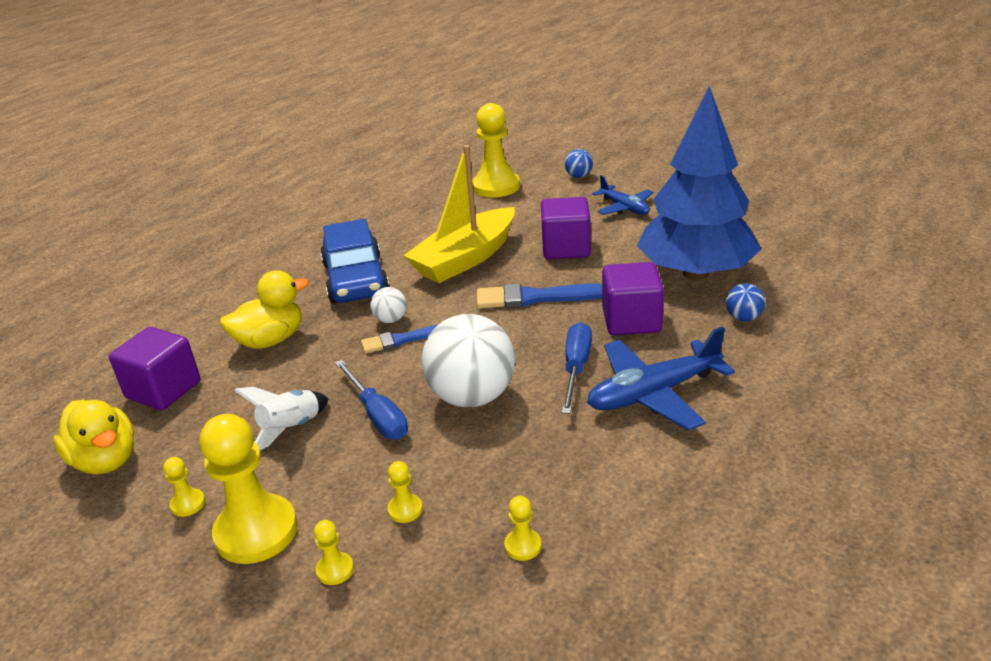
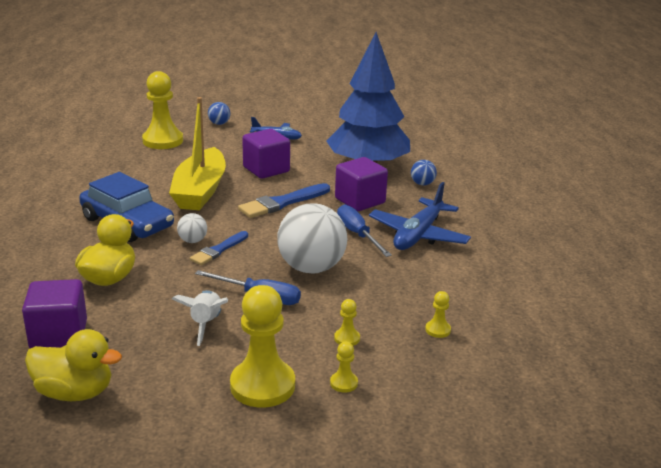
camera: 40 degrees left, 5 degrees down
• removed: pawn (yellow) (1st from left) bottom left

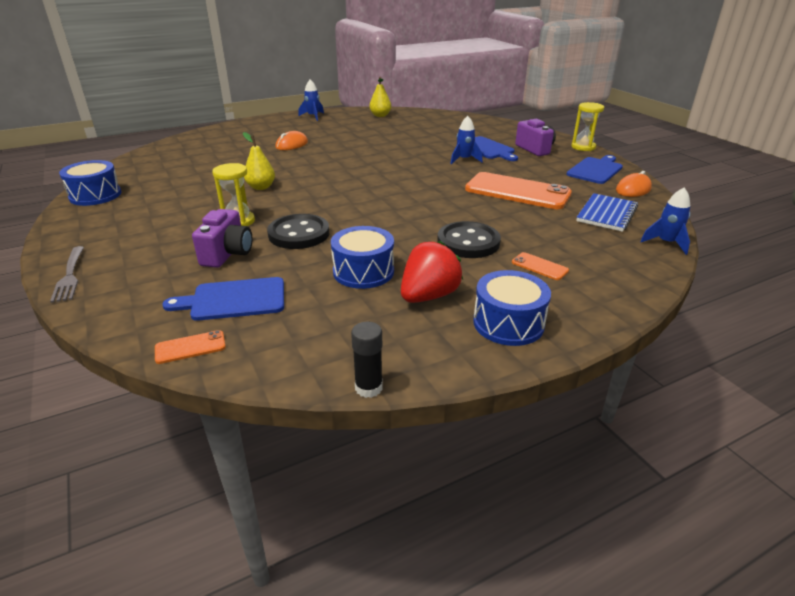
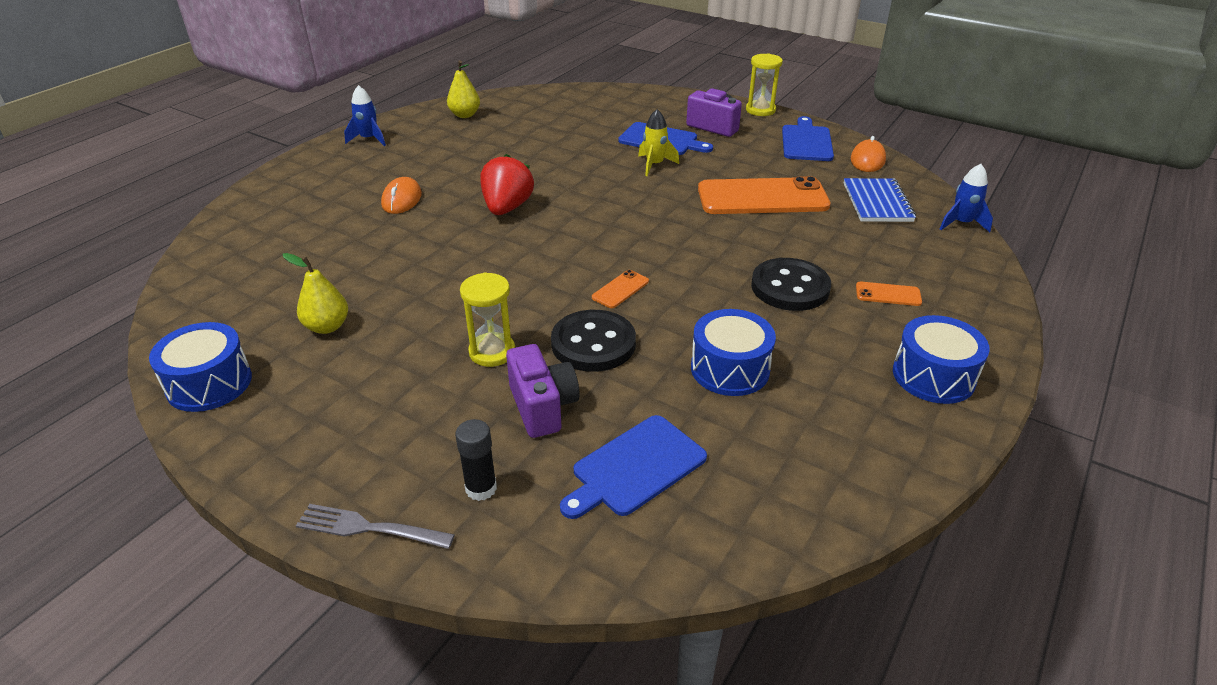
camera: 30 degrees left, 5 degrees up
• turned: fork (grey) middle left = bottom left 150 degrees clockwise
• moved: phone (orange) (1st from left) middle left to centre
• moved: pear (yellow) (1st from left) top left to middle left
• moved: glue stick (black) centre to bottom centre
• moved: strawberry (red) centre to top centre
• recoloured: rocket (blue) (2nd from left) top centre to rocket (yellow) top centre

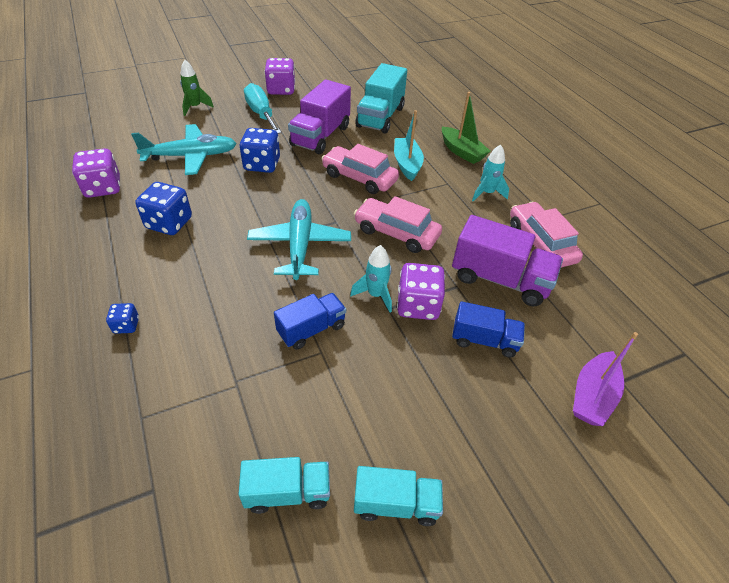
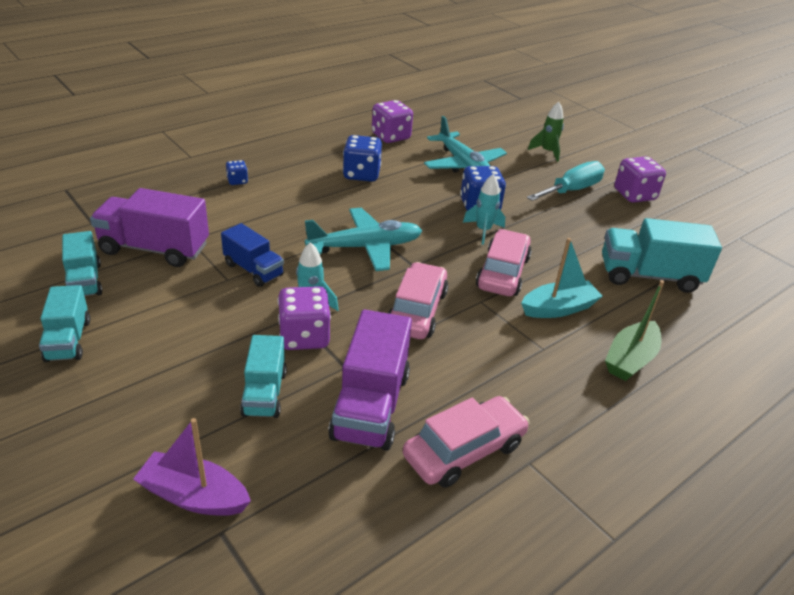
camera: 75 degrees right, 10 degrees down
• moved: truck (purple) (1st from left) top centre to middle left
• recoloured: truck (blue) (2nd from left) middle right to truck (turquoise) (3rd from left) middle left
• moved: rocket (turquoise) (2nd from left) top right to centre

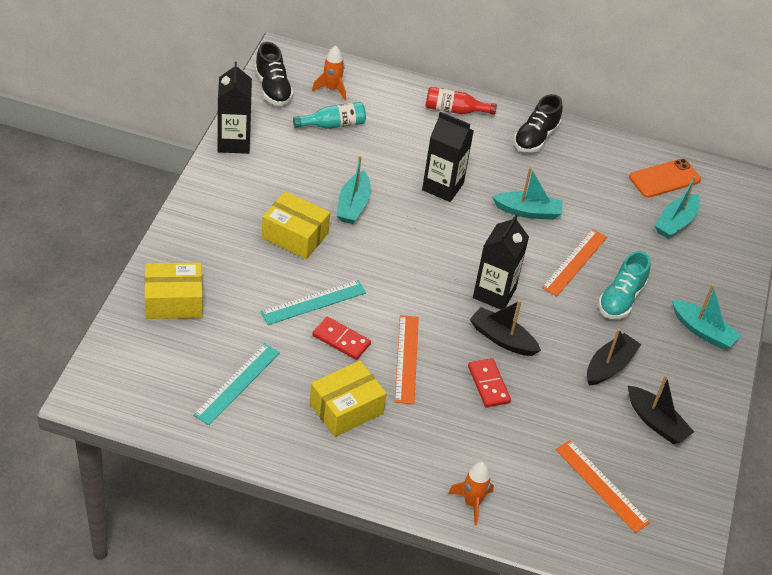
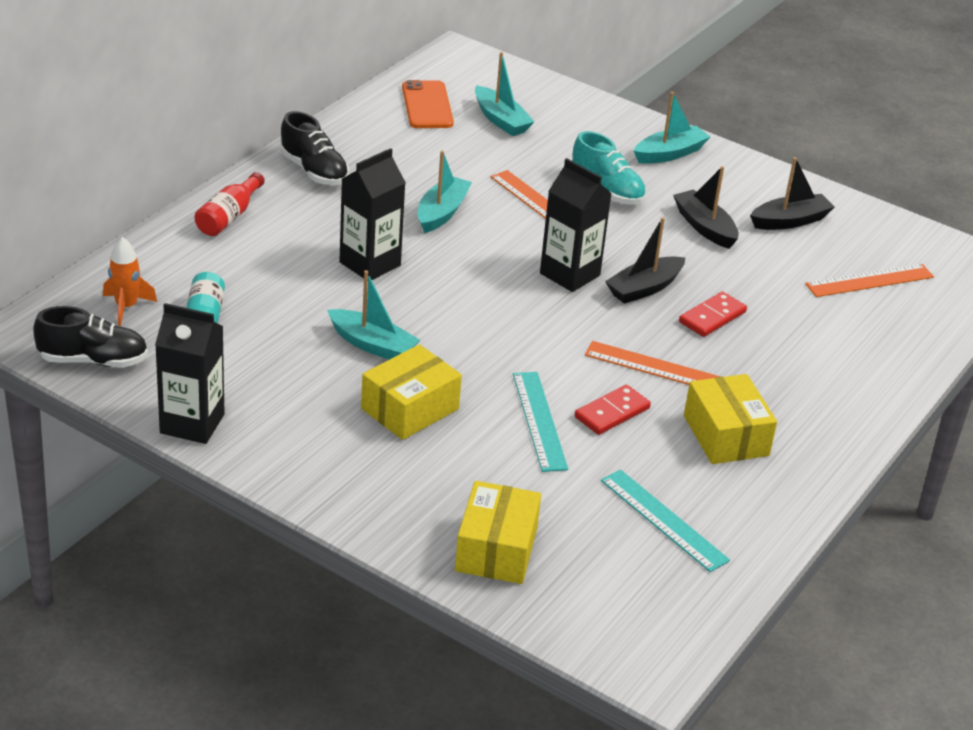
camera: 70 degrees left, 10 degrees down
• removed: rocket (orange) (2nd from left) bottom centre
• turned: domino (red) (2nd from left) centre = middle right 45 degrees counterclockwise

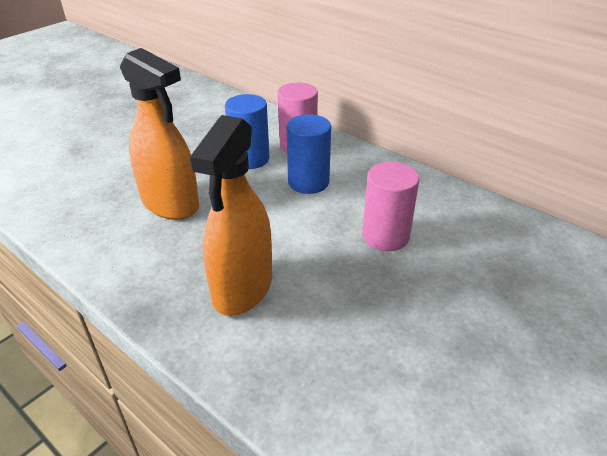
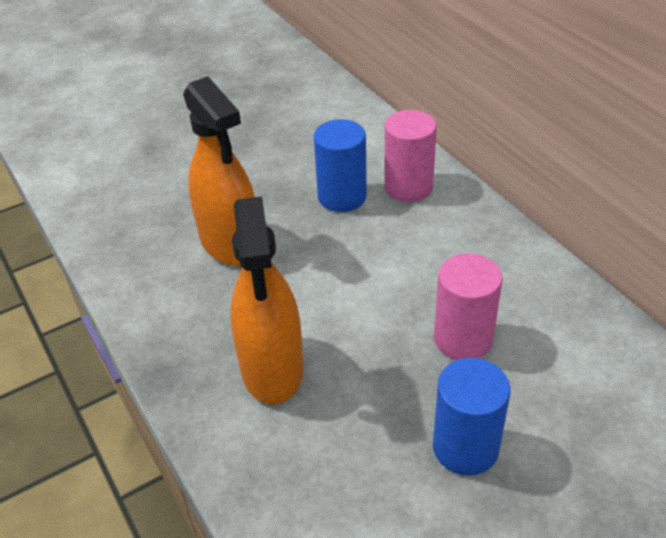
camera: 20 degrees right, 5 degrees up
• turned: spray bottle (orange) (2nd from left) centre = centre 45 degrees counterclockwise
• moved: cylinder (blue) (2nd from left) centre to bottom right

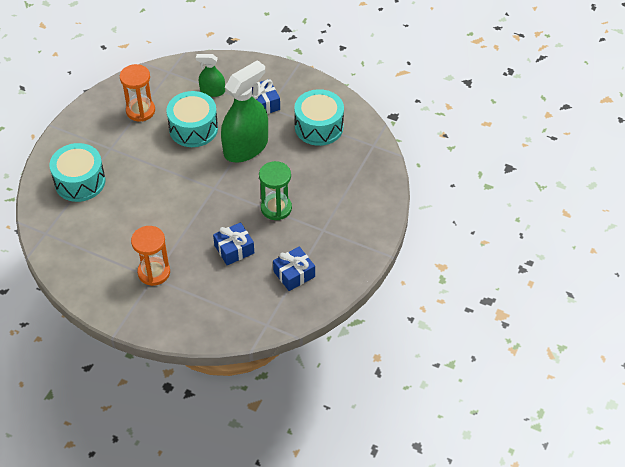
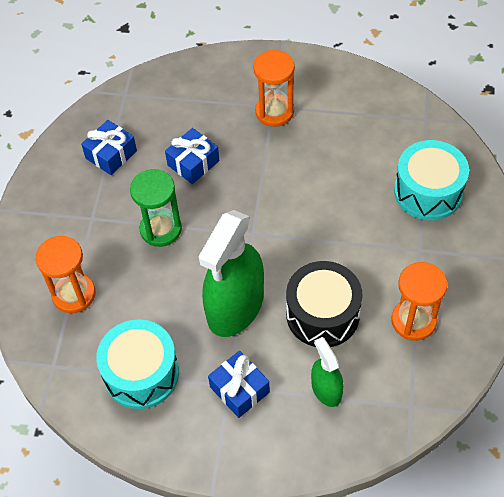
camera: 165 degrees right, 5 degrees up
• recoloured: drum (turquoise) (2nd from left) top left to drum (black) centre
• turned: spray bottle (green) (1st from left in the first image) top centre = bottom centre 105 degrees counterclockwise
• added: hourglass (orange) (1st from left) middle left

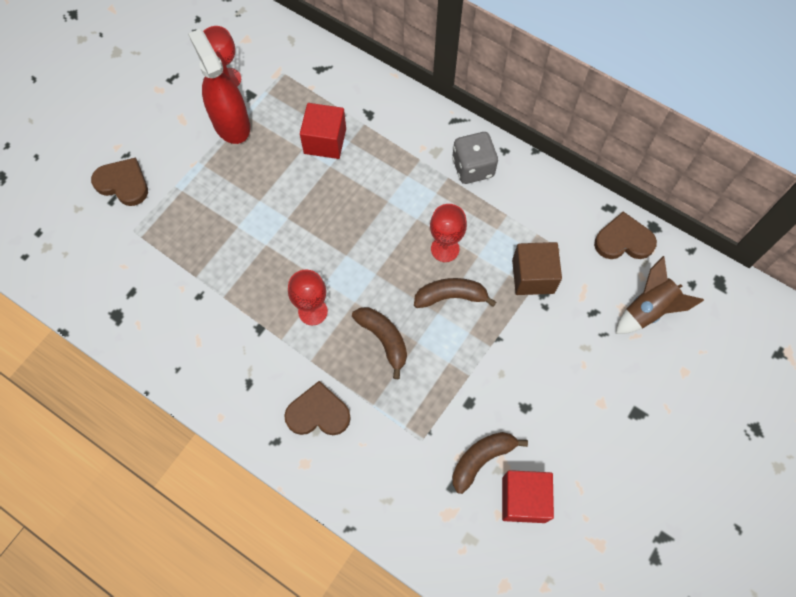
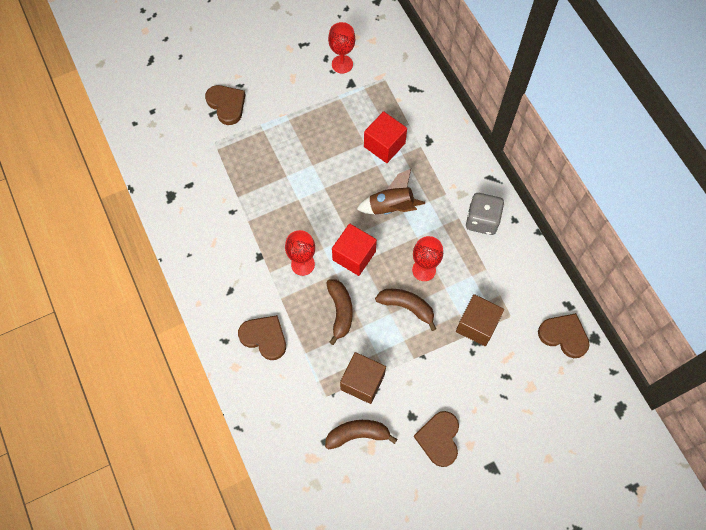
camera: 30 degrees right, 0 degrees up
• removed: spray bottle (red) top left
• moved: cube (red) (2nd from left in the first image) bottom centre to cube (red) (1st from left) centre
• moved: rocket (brown) middle right to centre
• added: cube (brown) (1st from left) bottom centre
• added: heart (brown) (3rd from left) bottom centre

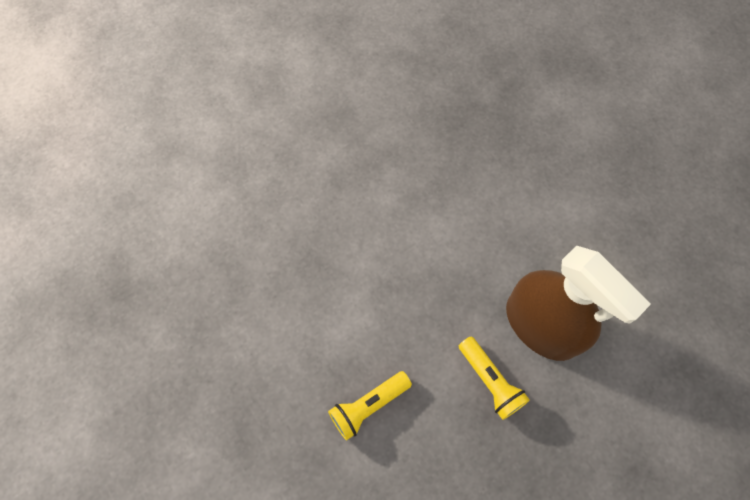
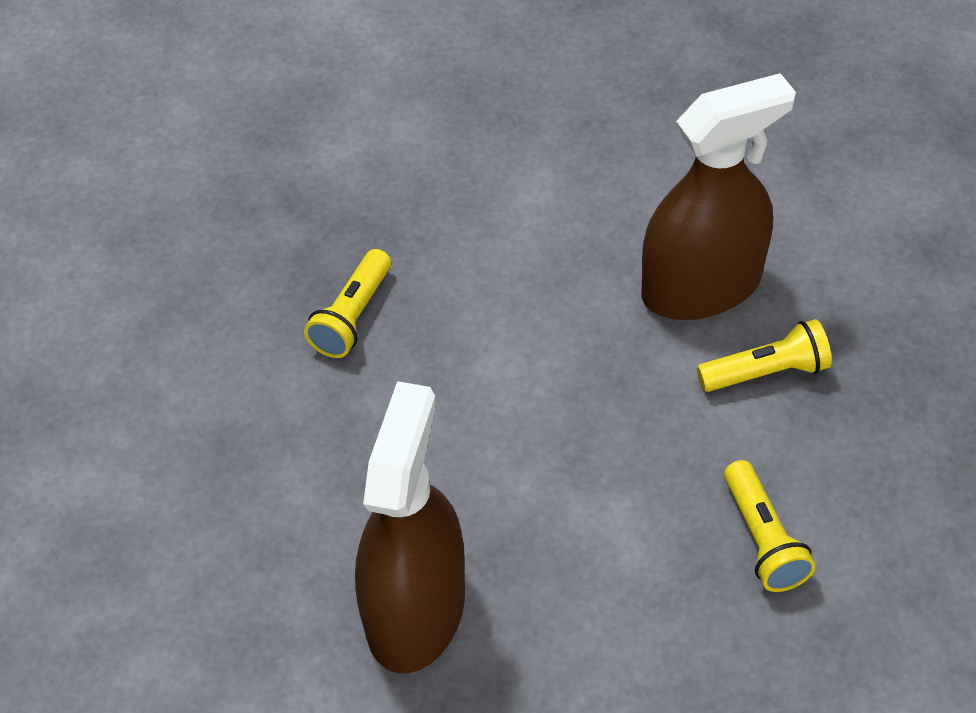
camera: 70 degrees left, 15 degrees down
• added: flashlight (yellow) (1st from left) centre
• added: spray bottle (brown) (1st from left) bottom centre

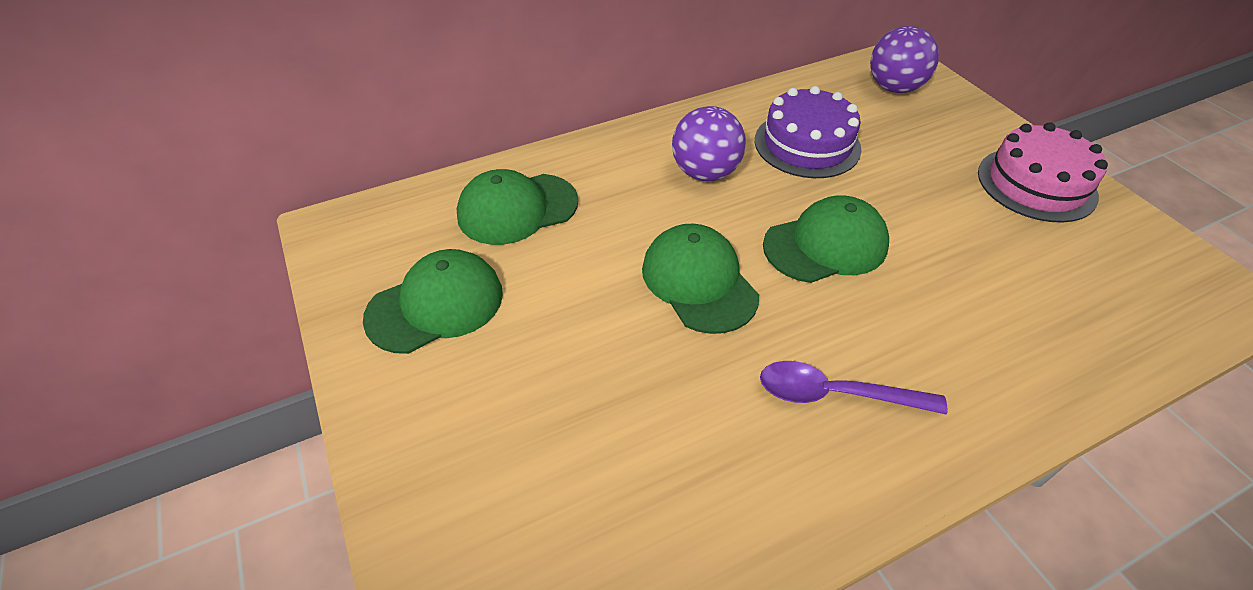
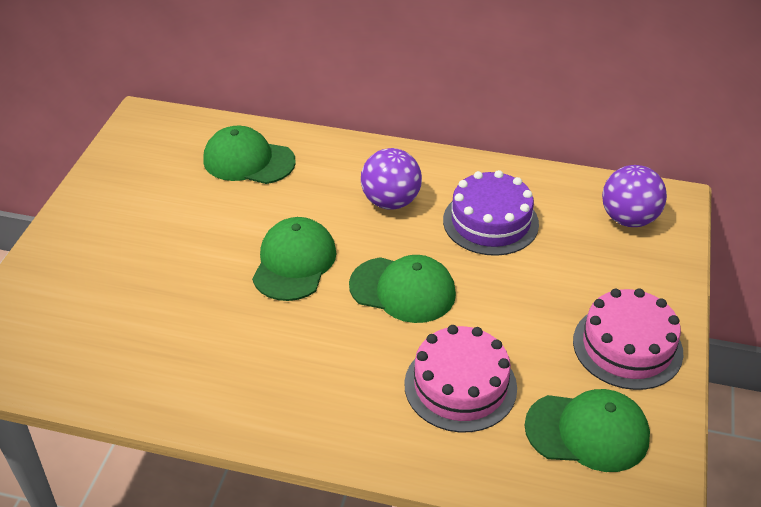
camera: 40 degrees right, 5 degrees down
• moved: cap (green) (1st from left in the first image) centre to cap (green) (4th from left) bottom right
• removed: spoon (purple) middle right
• added: cake (pink) (1st from left) bottom centre

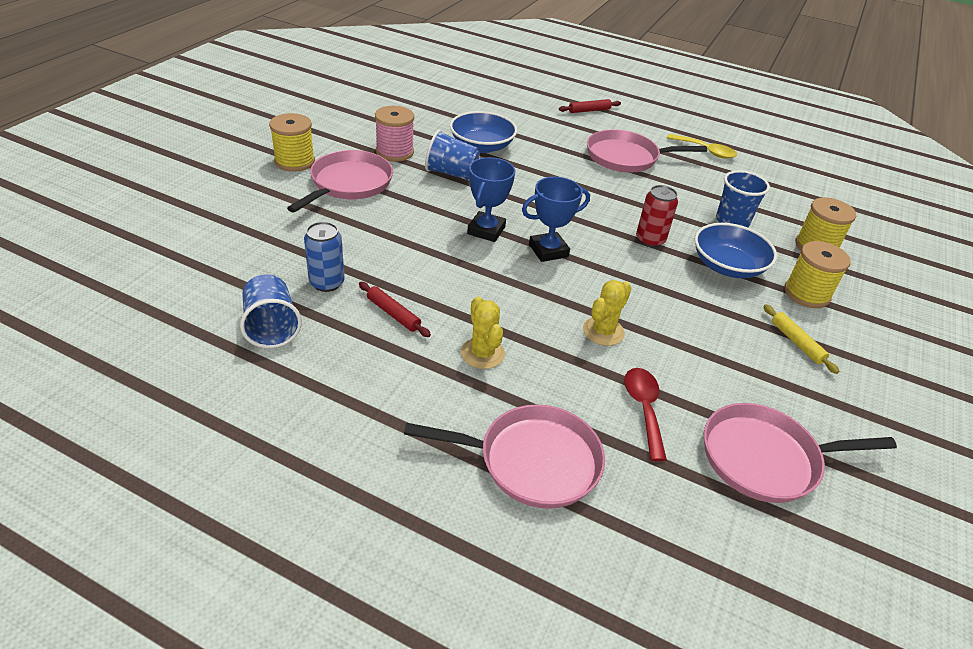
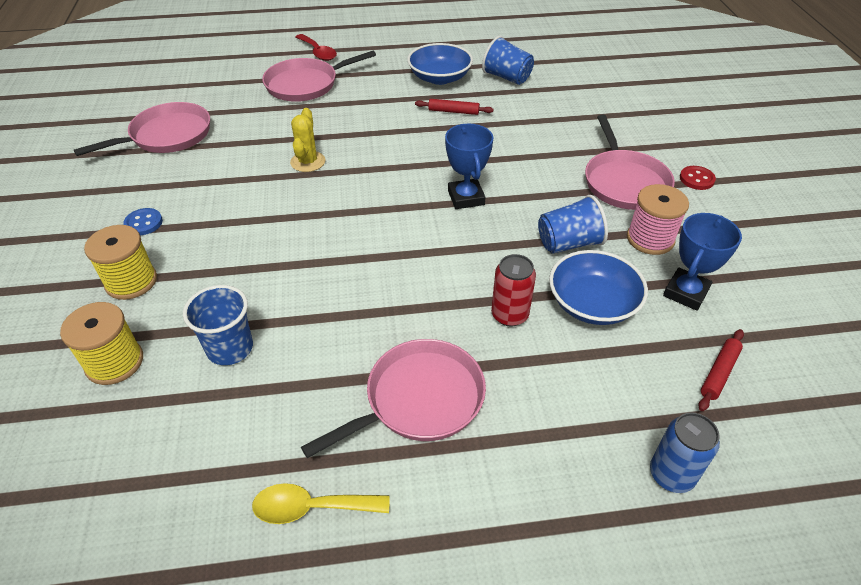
camera: 150 degrees right, 5 degrees up
• replaced: spool (yellow) (1st from left) top left to button (red) top right
• moved: can (blue) middle left to bottom right
• removed: cactus (yellow) (1st from left) centre
• moved: trophy (blue) (2nd from left) centre to middle right
• moved: rolling pin (red) (2nd from left) top centre to middle right
• moved: spoon (red) centre to top centre
• moved: can (red) top right to centre
• moved: bowl (blue) (2nd from left in the first image) middle right to bowl (blue) (1st from left) top centre
• replaced: rolling pin (yellow) middle right to button (blue) middle left

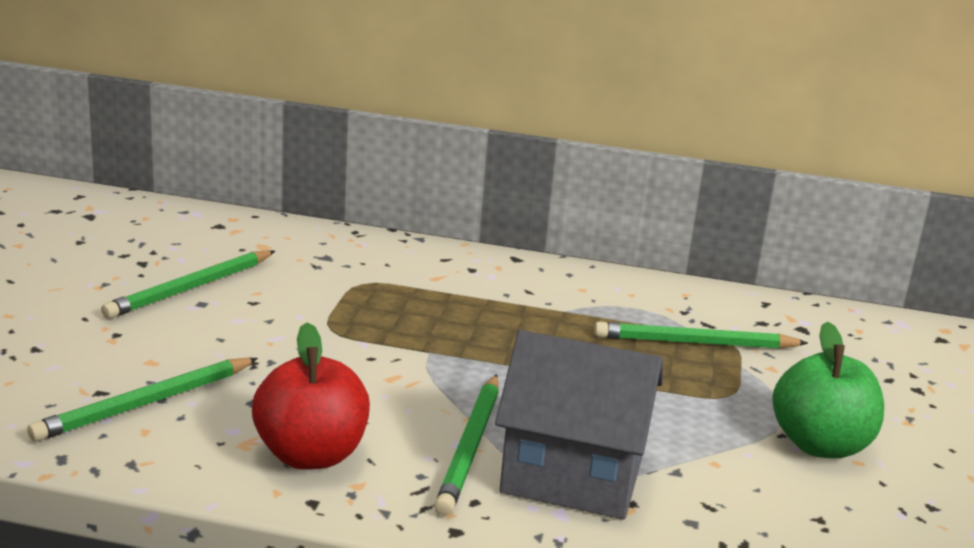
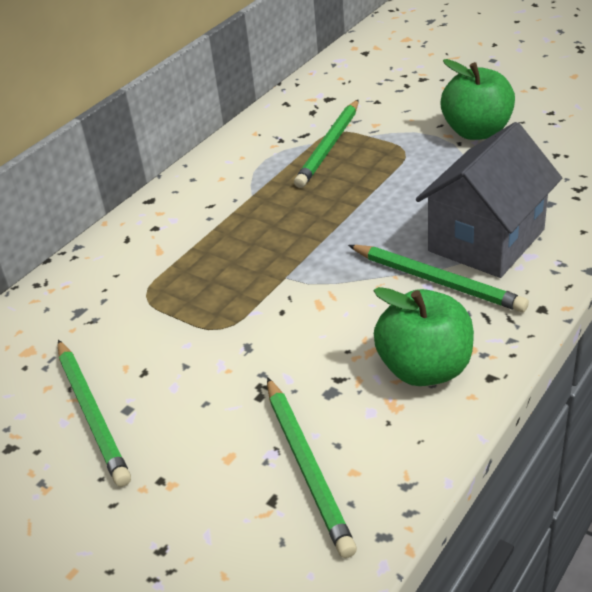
camera: 60 degrees left, 15 degrees up
• recoloured: apple (red) bottom left to apple (green) (1st from left) middle right

